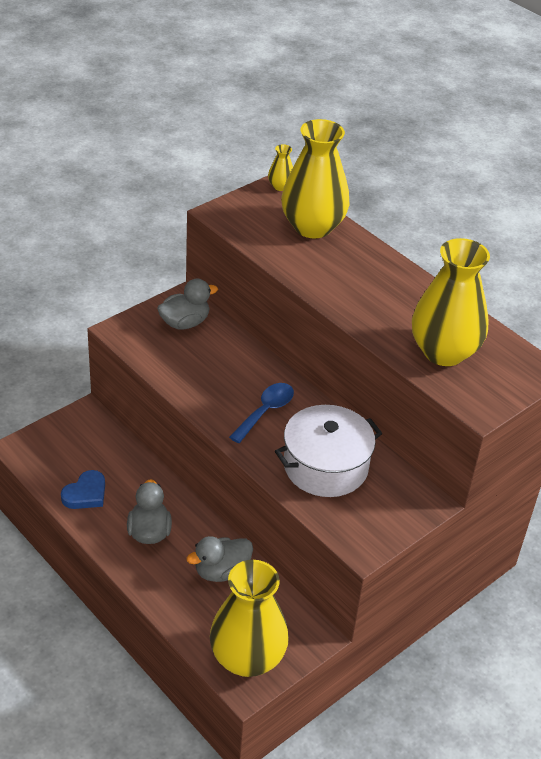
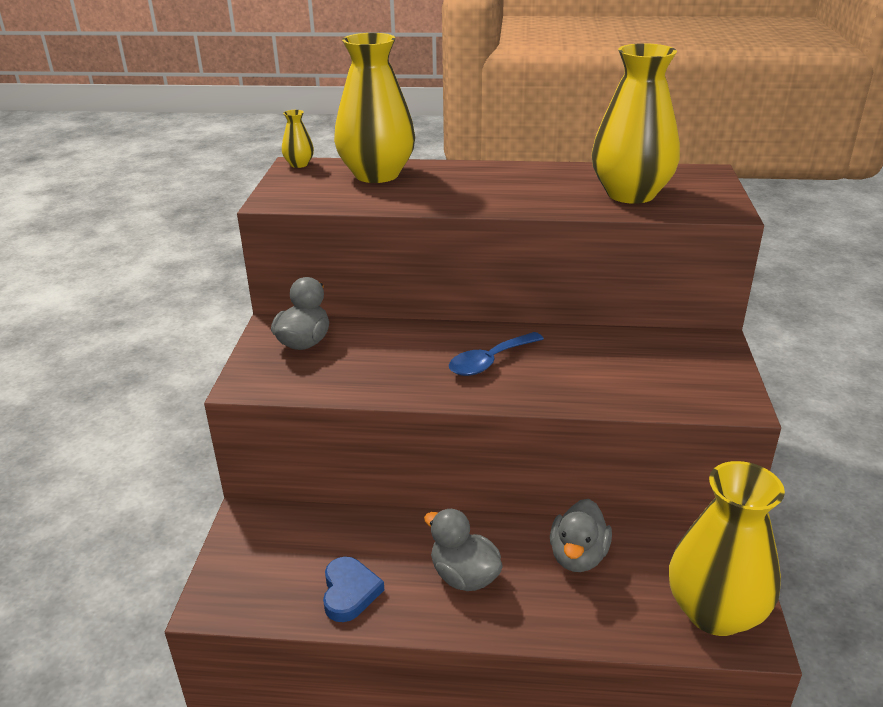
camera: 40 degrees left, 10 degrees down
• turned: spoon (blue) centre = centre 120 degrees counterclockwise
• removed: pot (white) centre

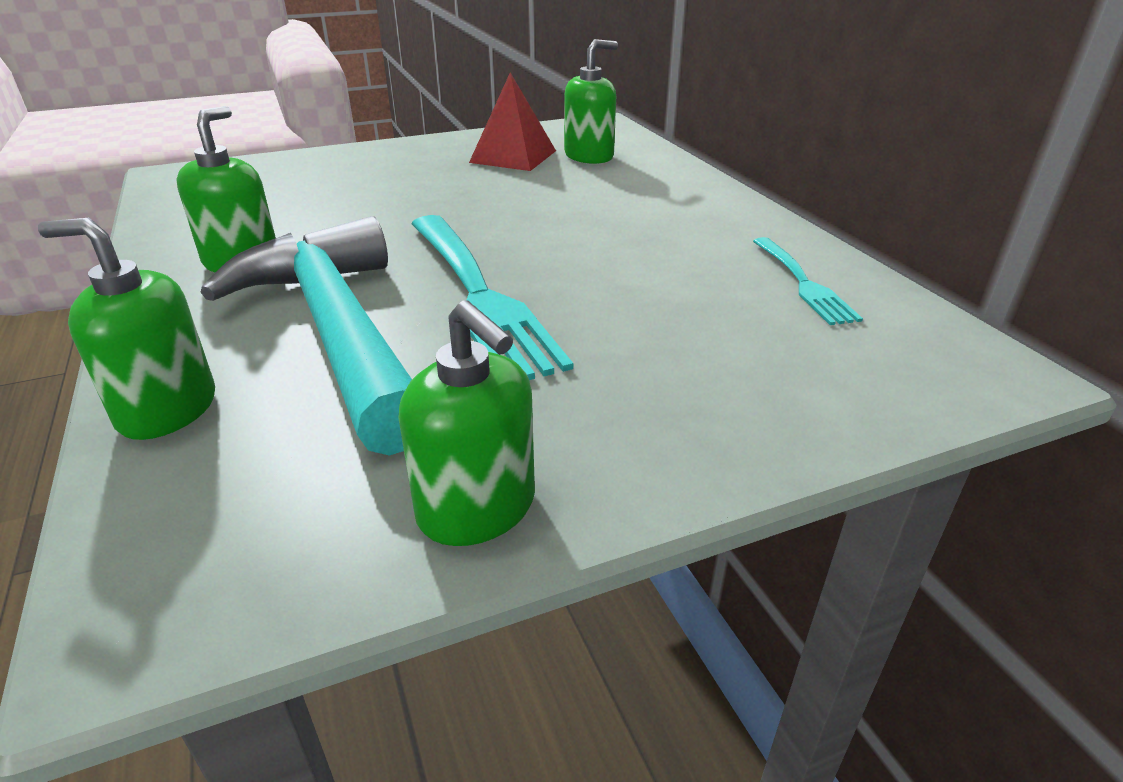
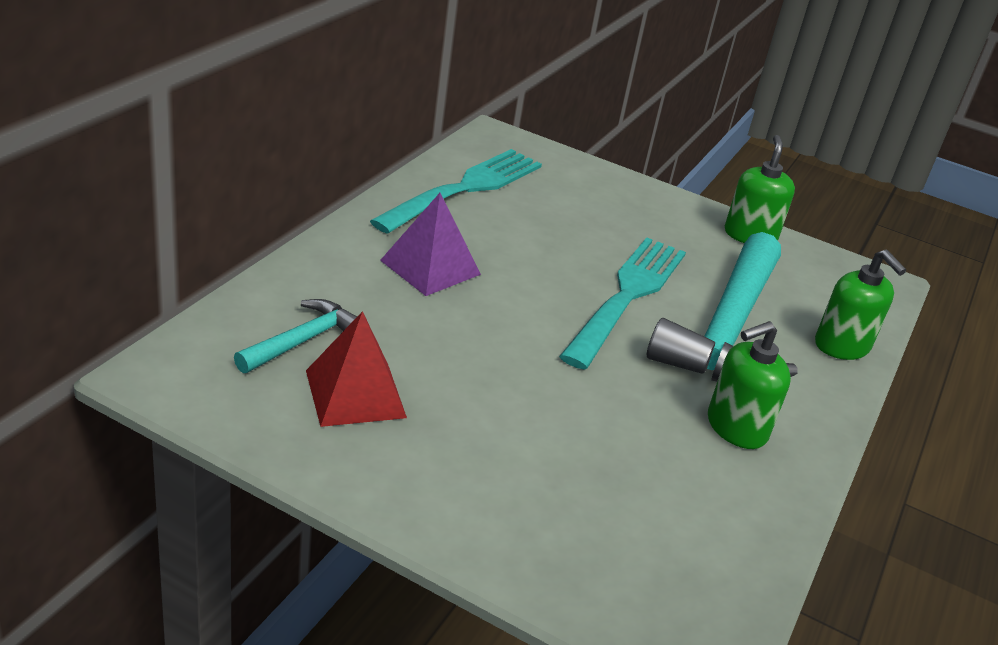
camera: 135 degrees left, 0 degrees up
• replaced: soap dispenser (green) (4th from left) top centre to hammer (turquoise) (1st from left) middle left
• resized: fork (turquoise) (2nd from left in the first image) middle right = top centre x1.88
• added: pyramid (purple) centre

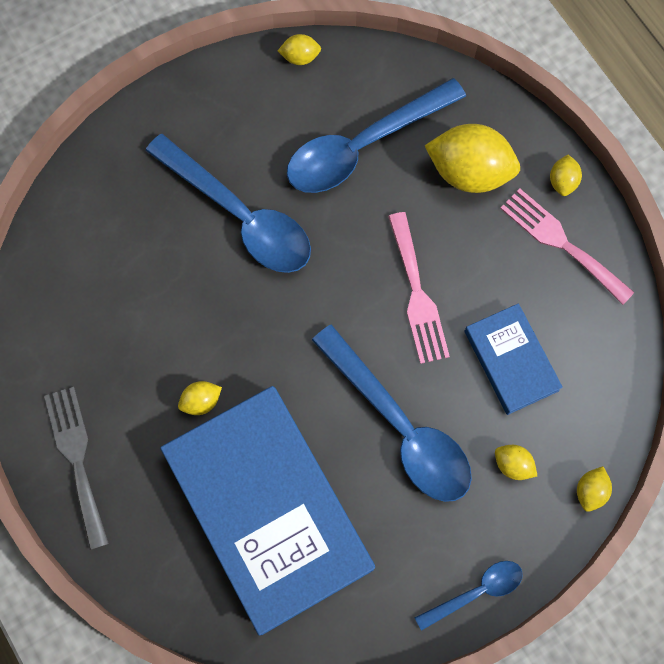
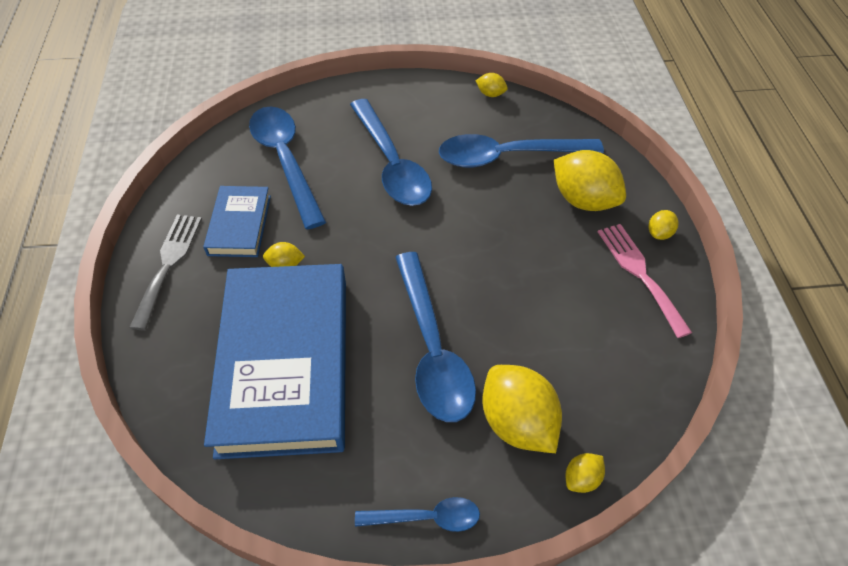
camera: 25 degrees right, 20 degrees down
• removed: fork (pink) (1st from left) centre
• moved: book (blue) (2nd from left in the first image) middle right to book (blue) (1st from left) middle left
• resized: lemon (yellow) (4th from left in the first image) bottom right = bottom centre x2.14
• added: spoon (blue) (1st from left) top centre

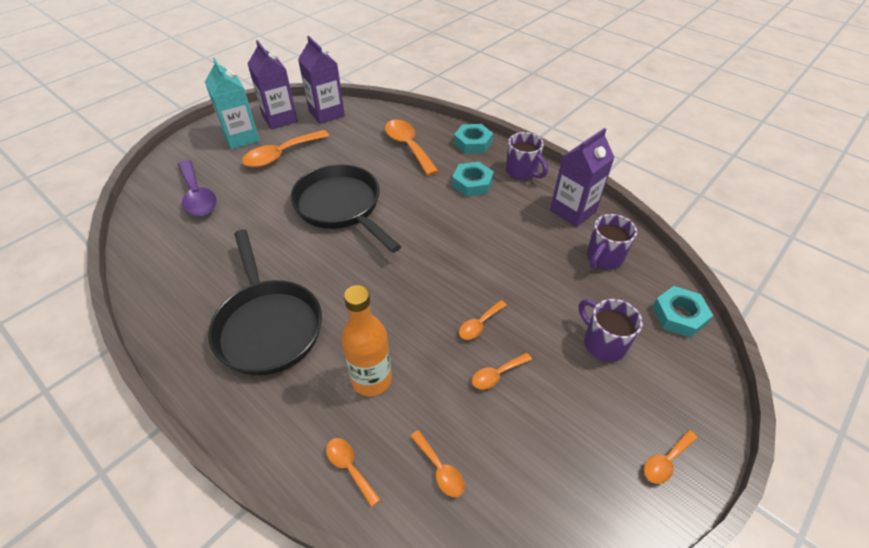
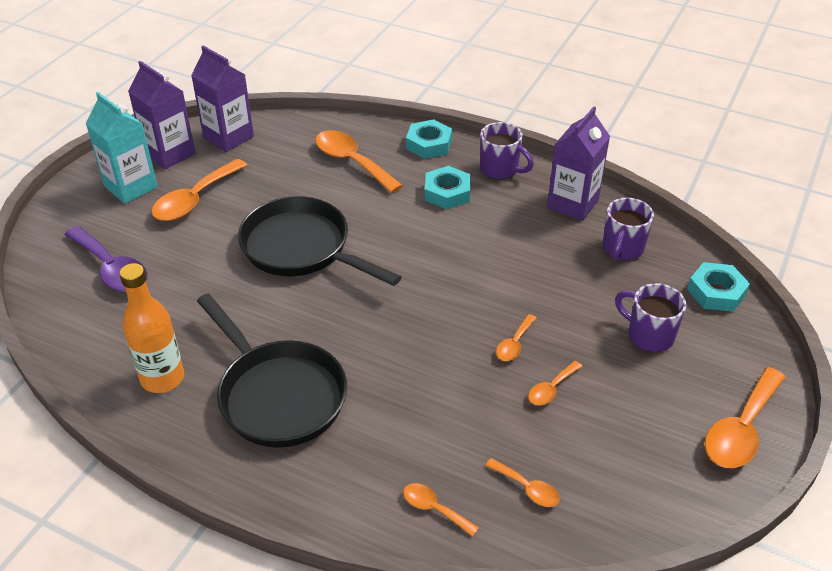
camera: 15 degrees left, 5 degrees down
• moved: bottle (orange) centre to middle left
• resized: spoon (orange) (7th from left) bottom right = bottom right x1.93

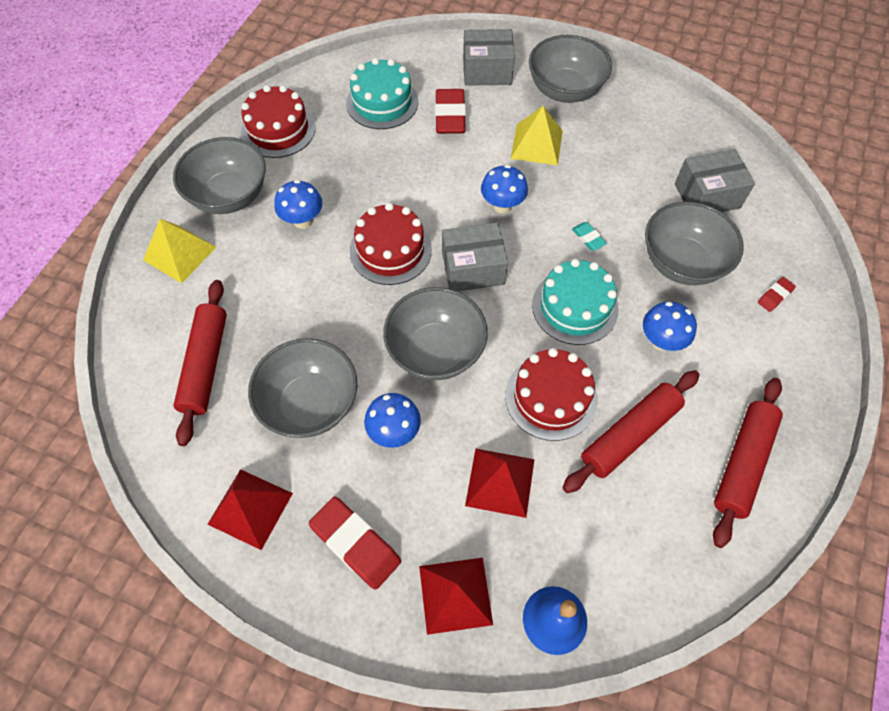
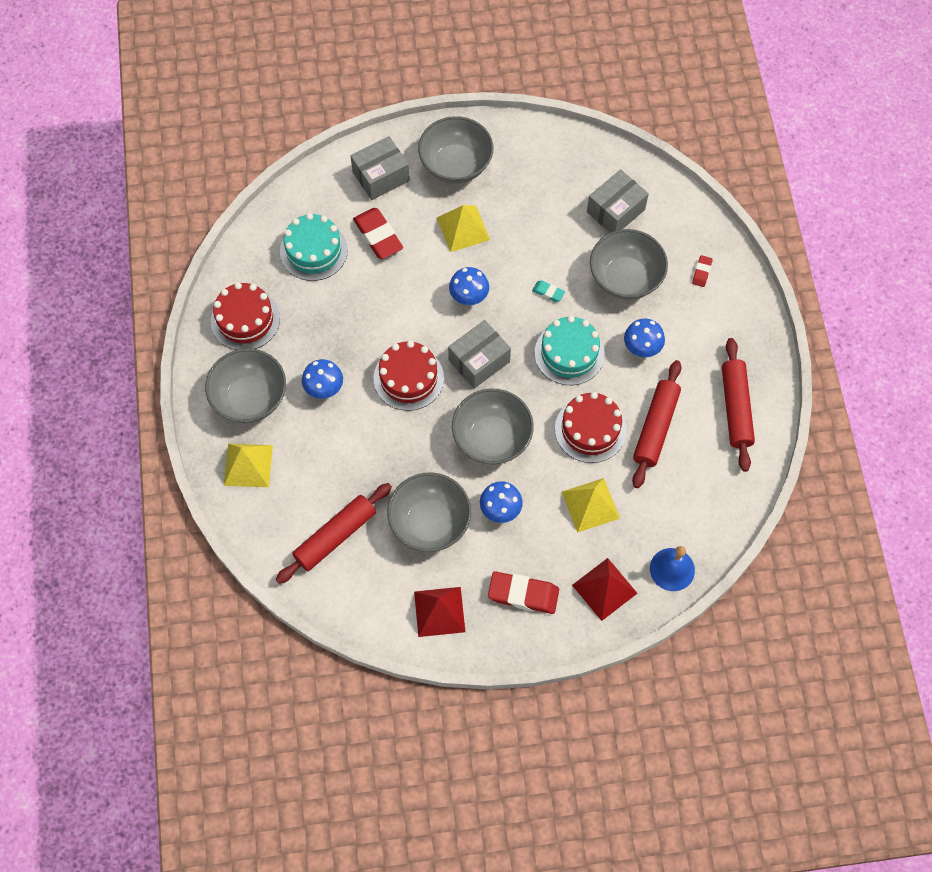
camera: 30 degrees left, 5 degrees up
• turned: rolling pin (red) (1st from left) middle left = centre 75 degrees clockwise
• recoloured: pyramid (red) (3rd from left) bottom centre to pyramid (yellow) (3rd from left) centre

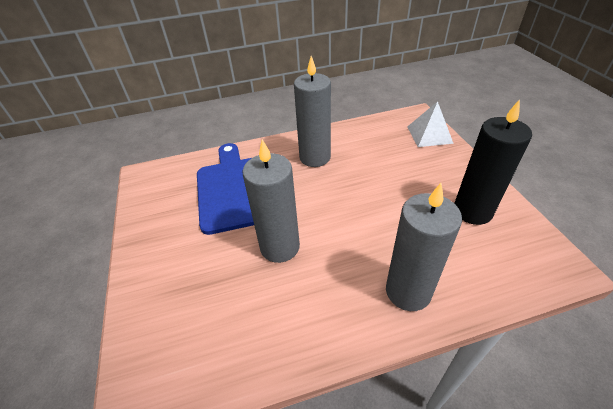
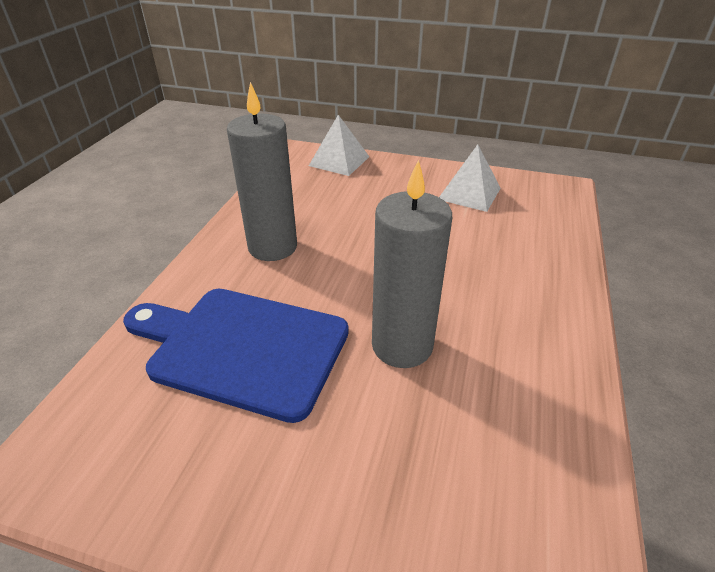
camera: 60 degrees left, 5 degrees down
• removed: candle (grey) (3rd from left) middle right
• replaced: candle (black) middle right to pyramid (white) (2nd from left) top centre

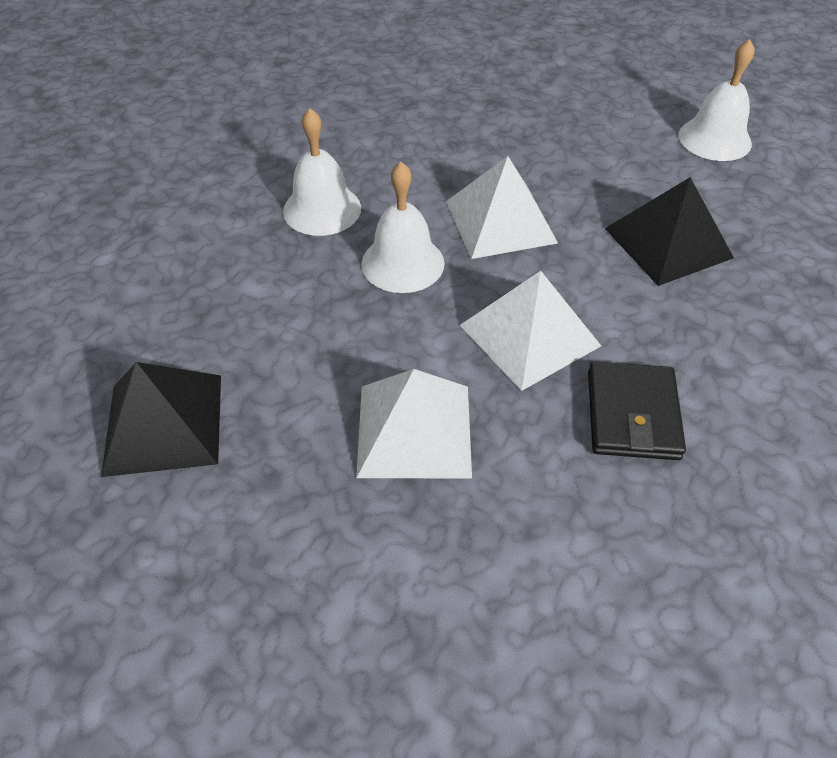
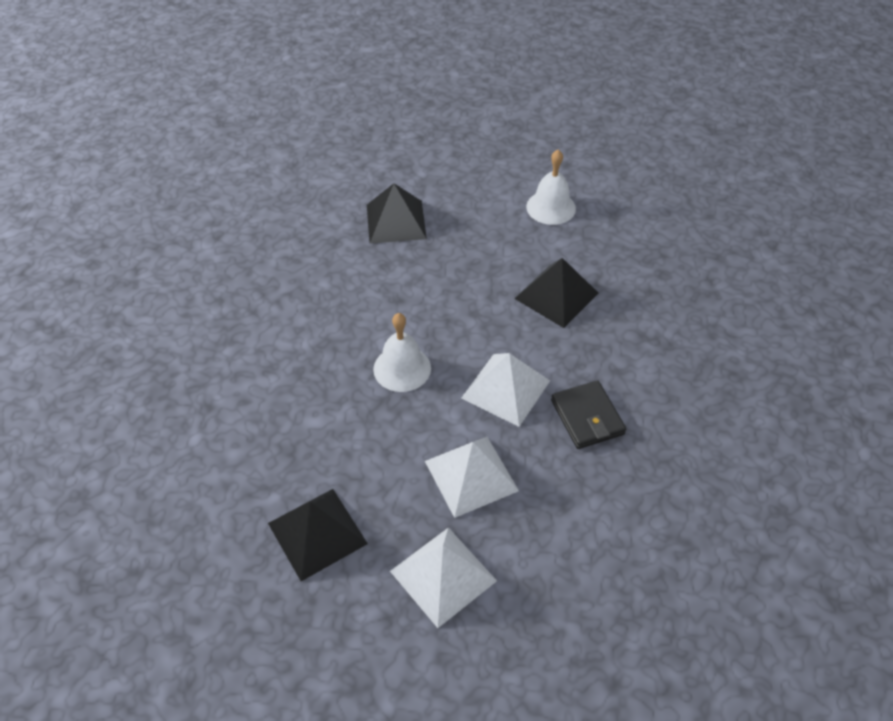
camera: 25 degrees left, 0 degrees up
• removed: bell (white) (1st from left) top centre
• moved: pyramid (white) (2nd from left in the first image) top centre to pyramid (white) (1st from left) bottom centre
• added: pyramid (black) (2nd from left) top centre

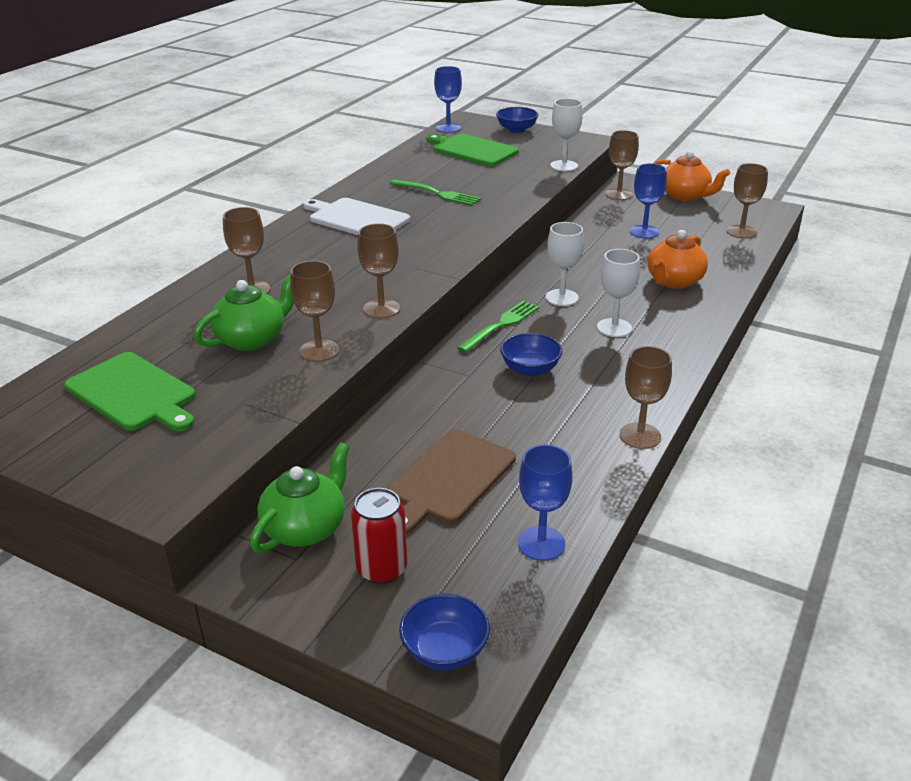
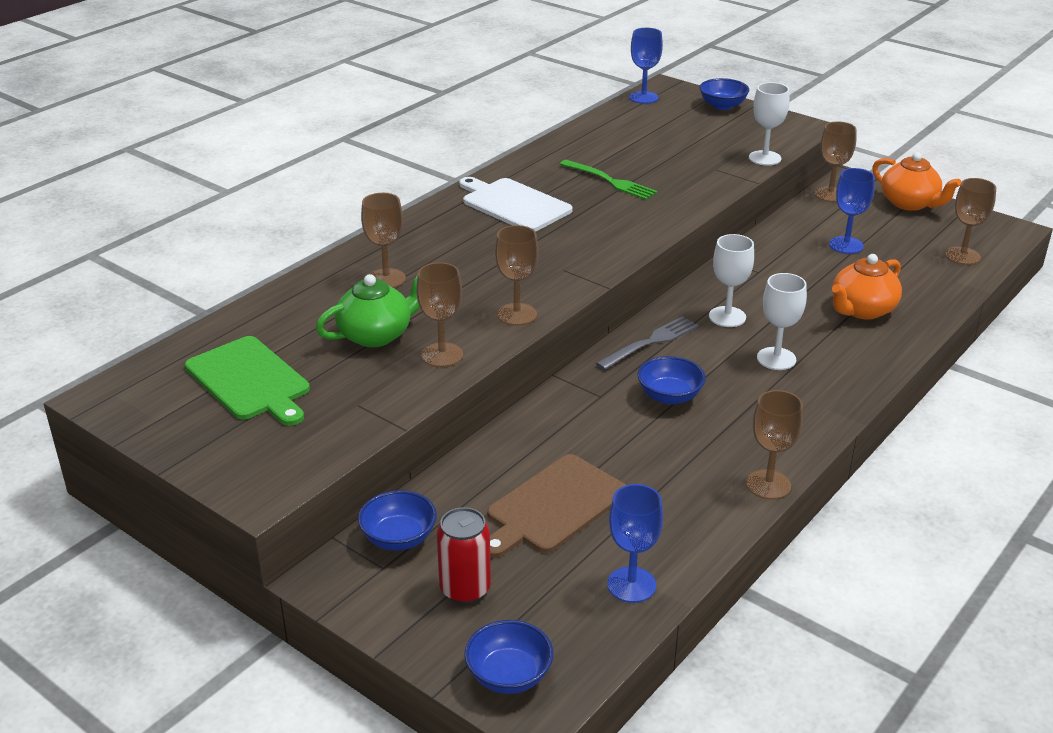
camera: 10 degrees right, 0 degrees up
• replaced: teapot (green) (2nd from left) middle left to bowl (blue) (1st from left) bottom centre
• removed: cutting board (green) (2nd from left) top centre
• recoloured: fork (green) (2nd from left) centre to fork (grey) centre

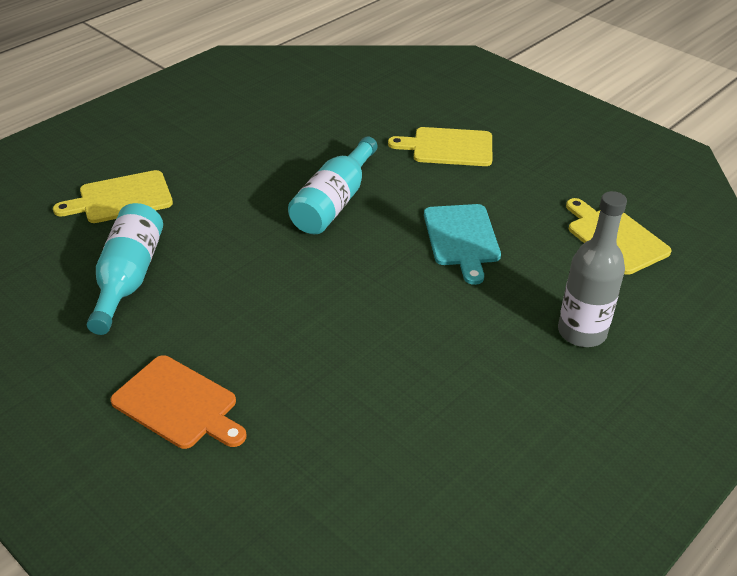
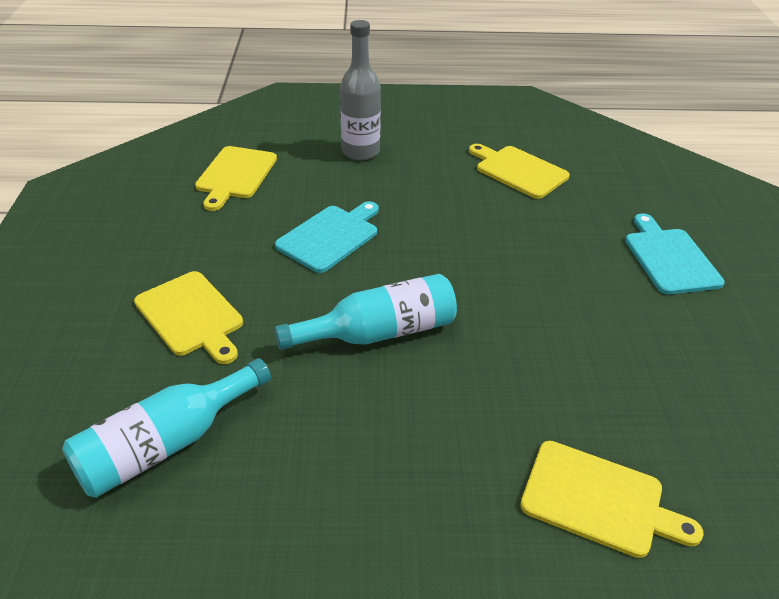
camera: 135 degrees left, 0 degrees up
• moved: bottle (turquoise) (1st from left) middle left to bottom left
• recoloured: cutting board (orange) bottom left to cutting board (turquoise) (2nd from left) middle right
• added: cutting board (yellow) (3rd from left) top centre

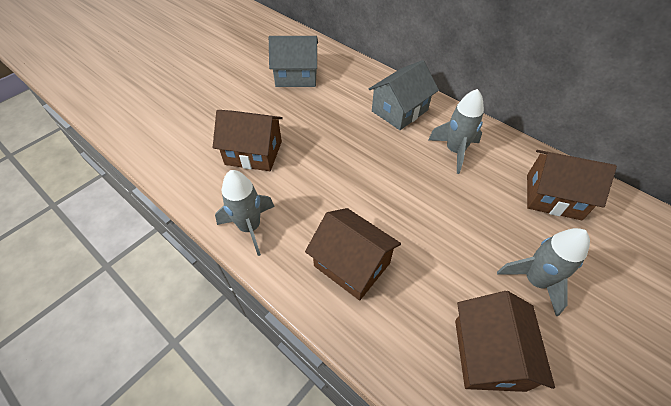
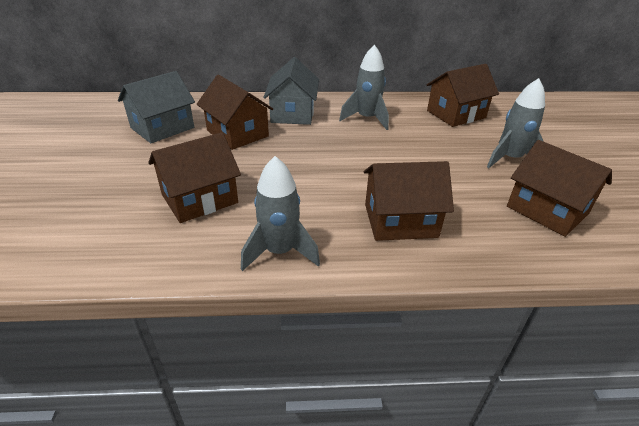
camera: 45 degrees left, 15 degrees down
• added: house (brown) (2nd from left) top centre

